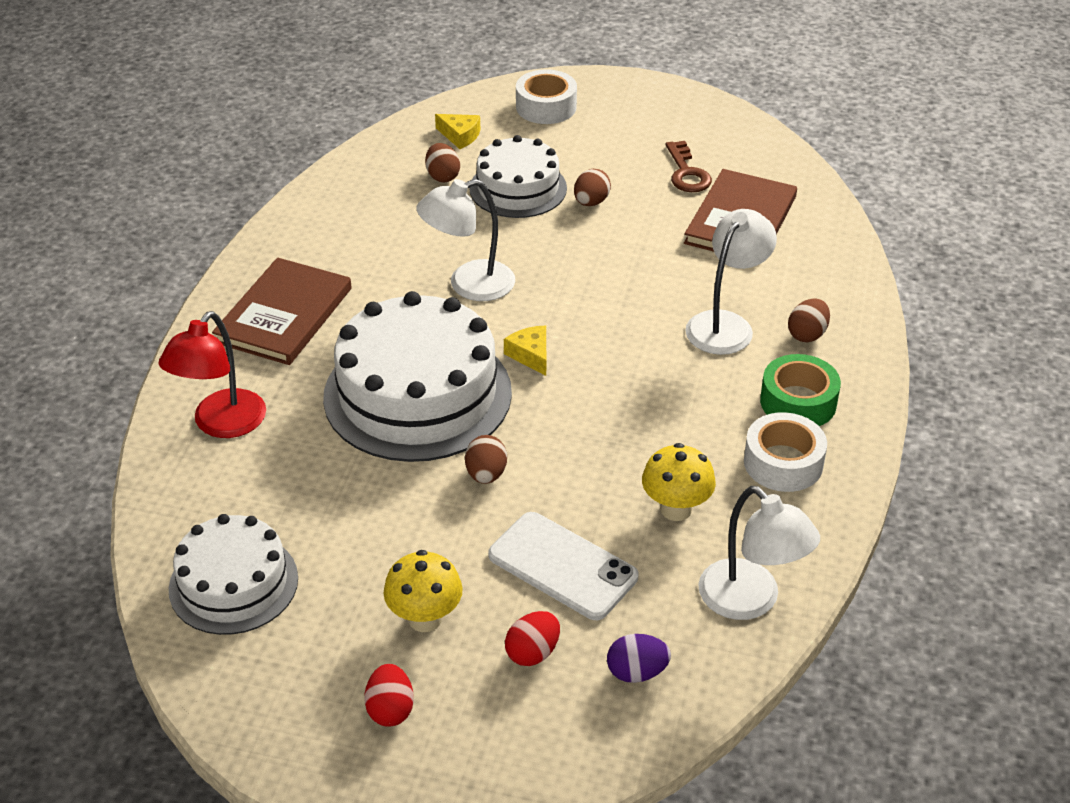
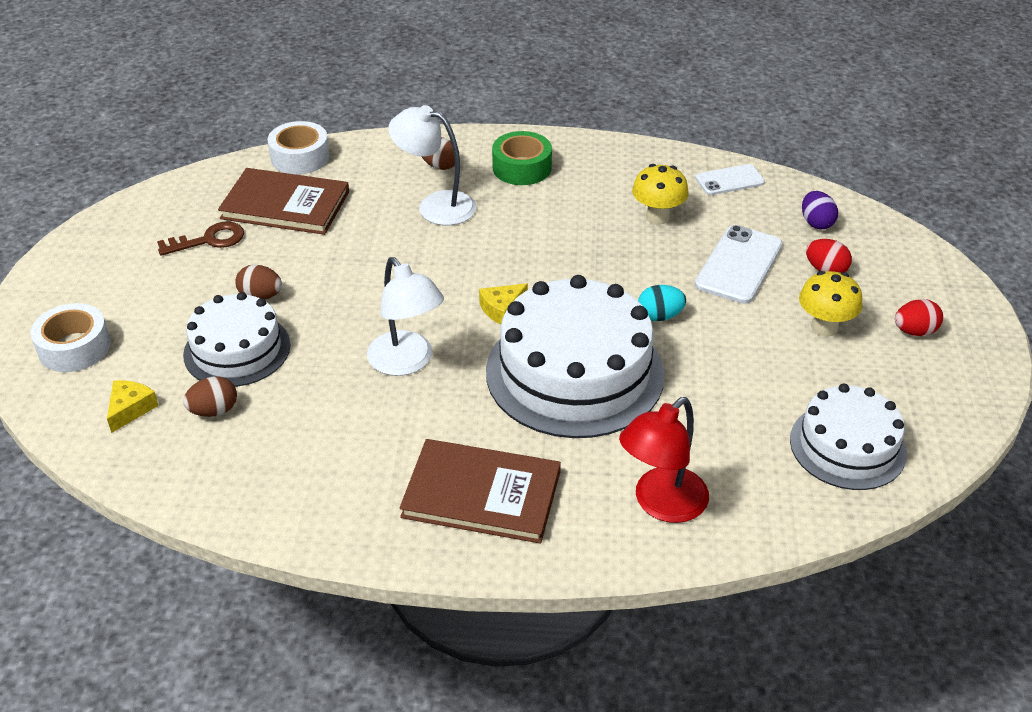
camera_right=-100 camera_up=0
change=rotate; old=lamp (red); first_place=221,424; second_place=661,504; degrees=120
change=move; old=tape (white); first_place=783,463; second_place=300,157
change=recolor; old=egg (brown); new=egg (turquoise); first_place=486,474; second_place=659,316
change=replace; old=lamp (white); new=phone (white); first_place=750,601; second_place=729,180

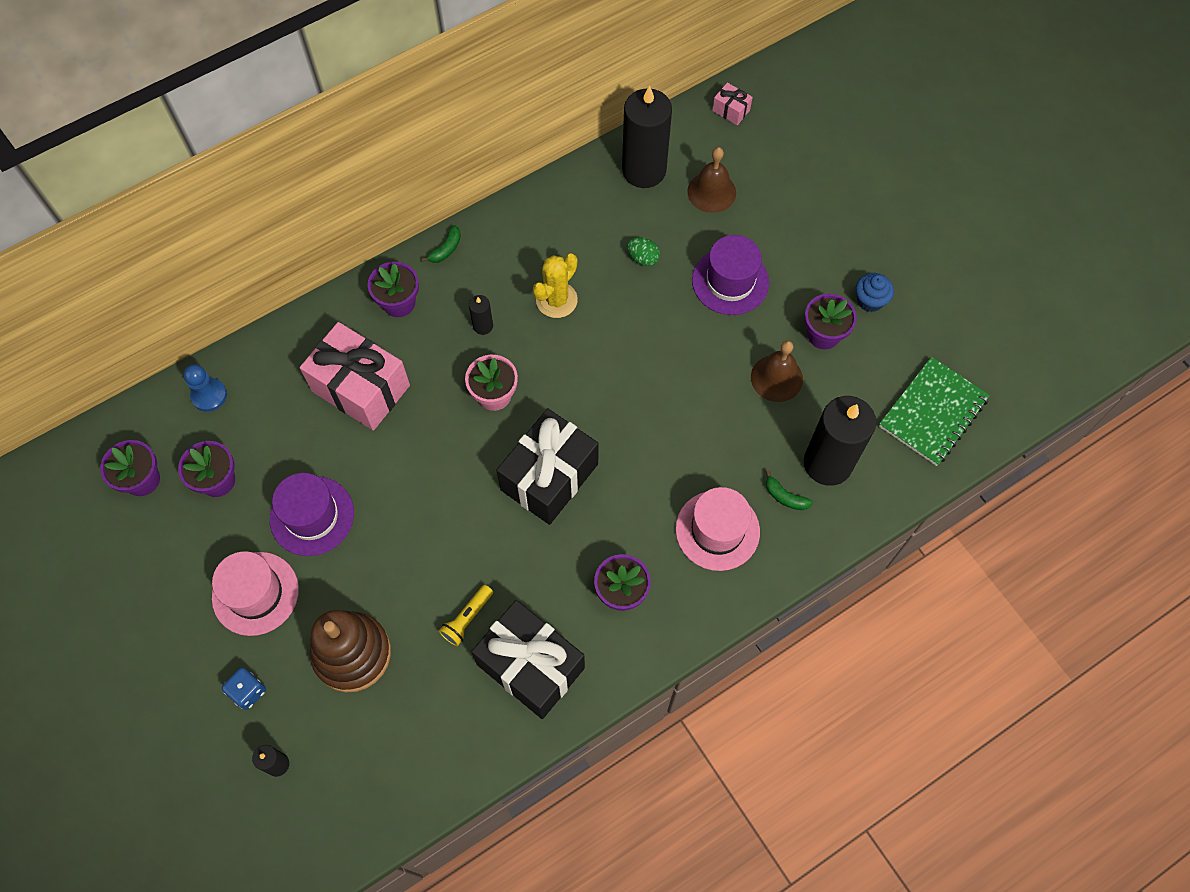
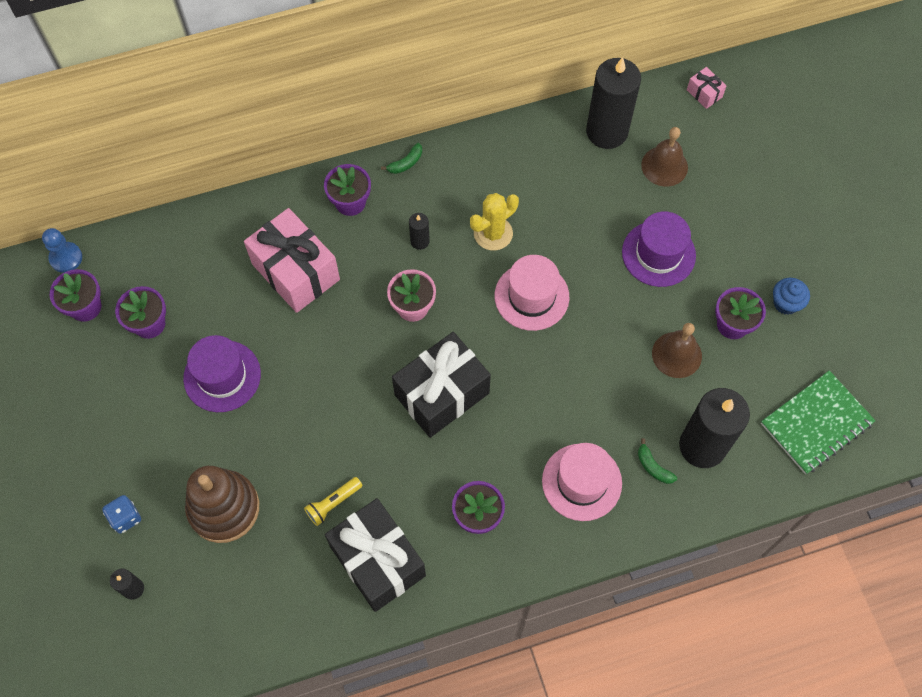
camera_right=15 camera_up=0
change=delete; old=egg (green); first_place=643,258
change=move; old=pawn (blue); first_place=209,395; second_place=66,258
change=move; old=hat (pink); first_place=255,593; second_place=531,296

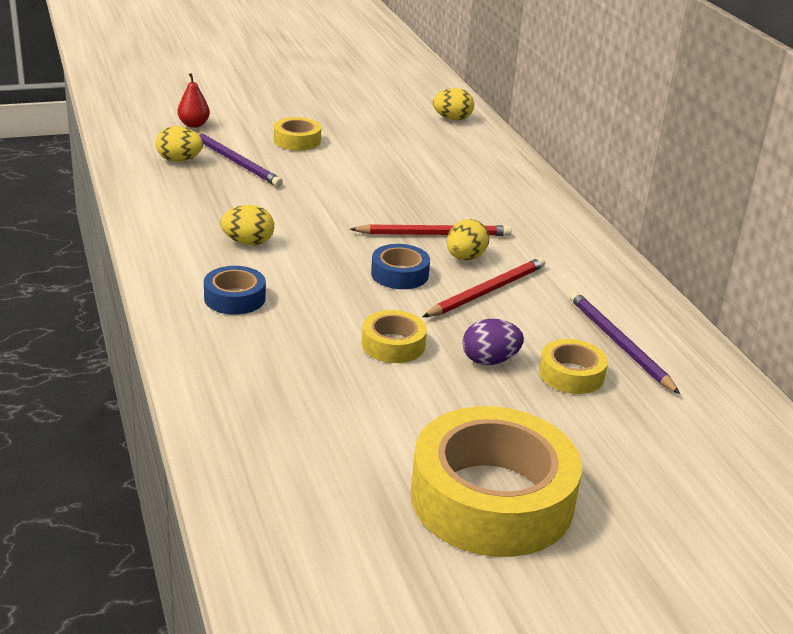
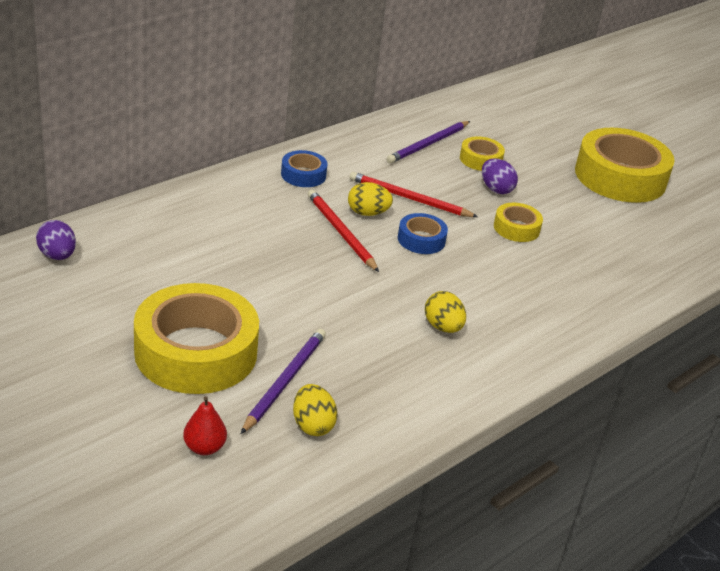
camera_right=-115 camera_up=5
change=recolor; old=egg (yellow); new=egg (purple); first_place=452,119; second_place=57,256
change=resize; old=tape (yellow); first_place=297,141; second_place=196,352; factor=2.14
change=move; old=tape (blue); first_place=234,298; second_place=303,175

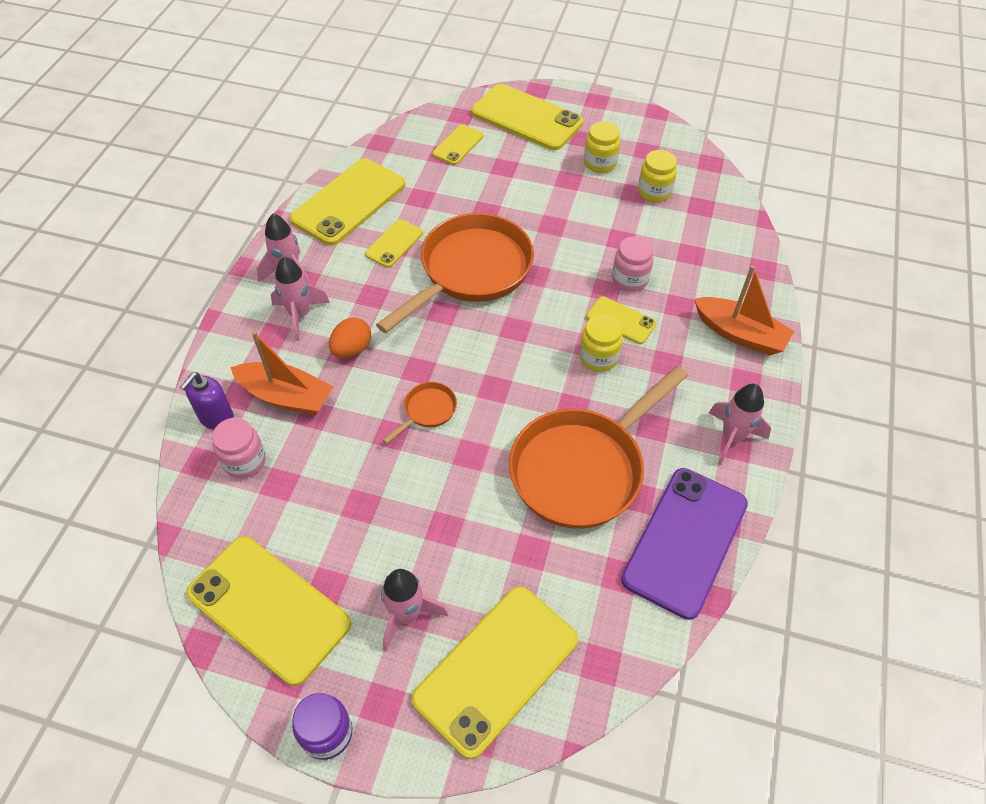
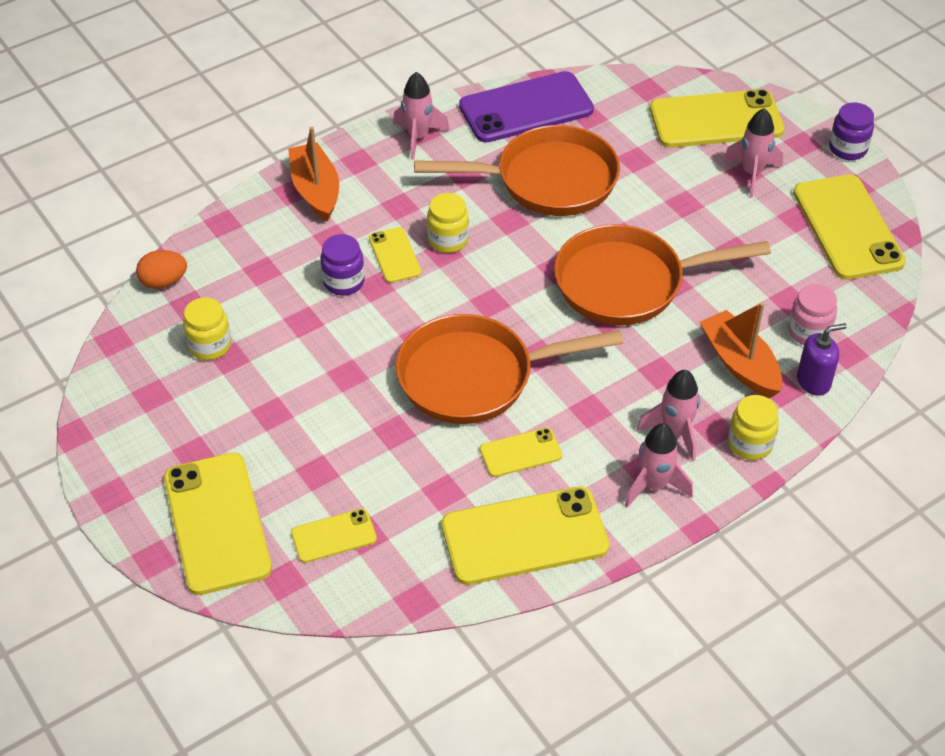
camera_right=-140 camera_up=-5
change=move; old=jar (yellow); first_place=600,163; second_place=750,444
change=recolor; old=jar (pink); new=jar (purple); first_place=629,279; second_place=343,282
change=move; old=egg (orange); first_place=352,349; second_place=164,282
change=resize; old=pan (orange); first_place=427,411; second_place=627,283; factor=2.4

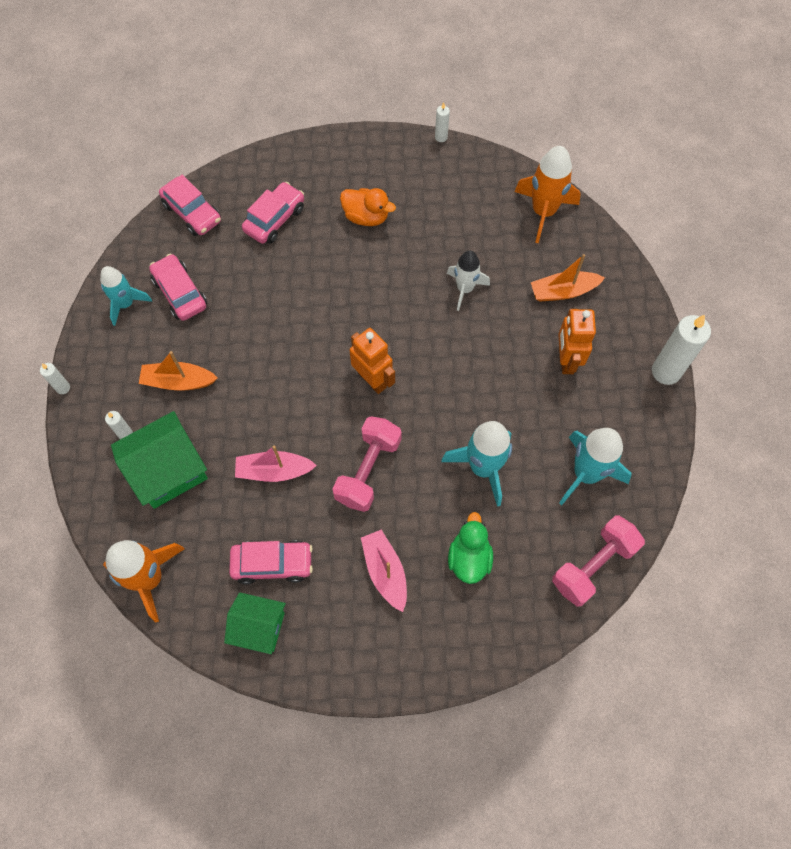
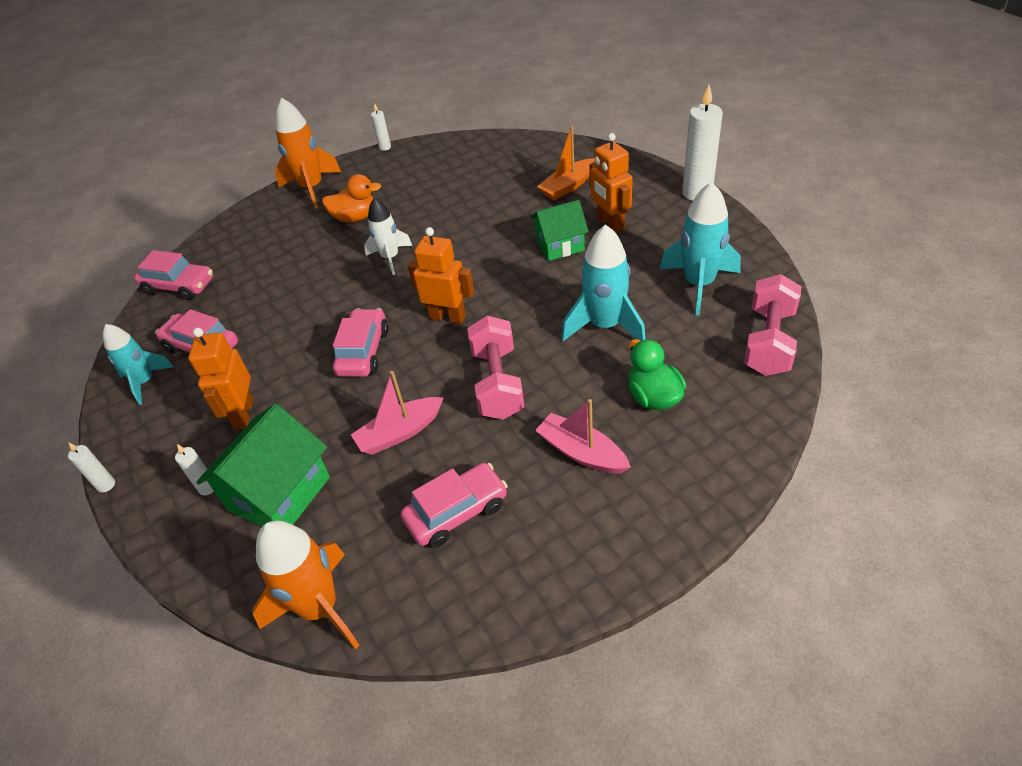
camera_right=-25 camera_up=-20
change=move; old=rocket (orange); first_place=543,212; second_place=312,188
change=move; old=car (pink); first_place=275,219; second_place=363,352
change=move; old=rocket (white); first_place=465,289; second_place=390,258
change=replace; old=boat (orange); new=robot (orange); first_place=178,381; second_place=243,414
change=move; old=house (green); first_place=259,627; second_place=560,245

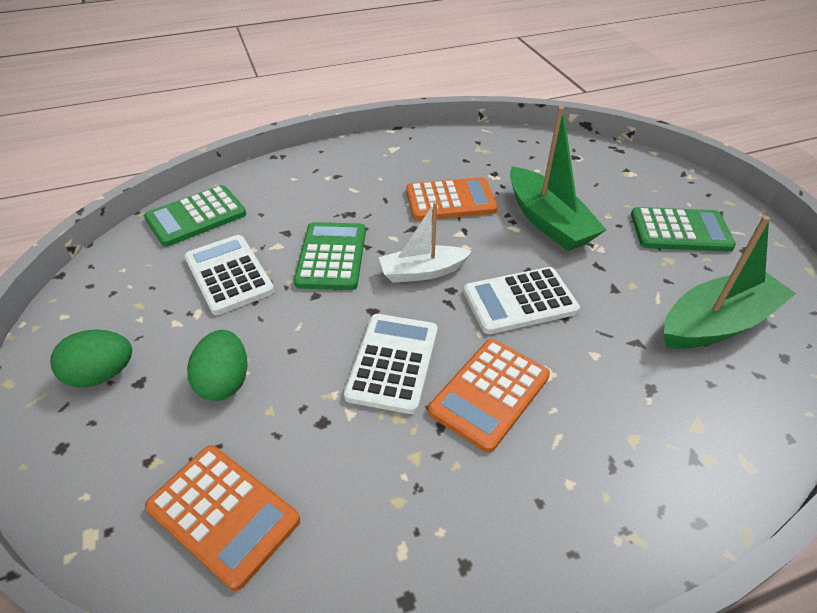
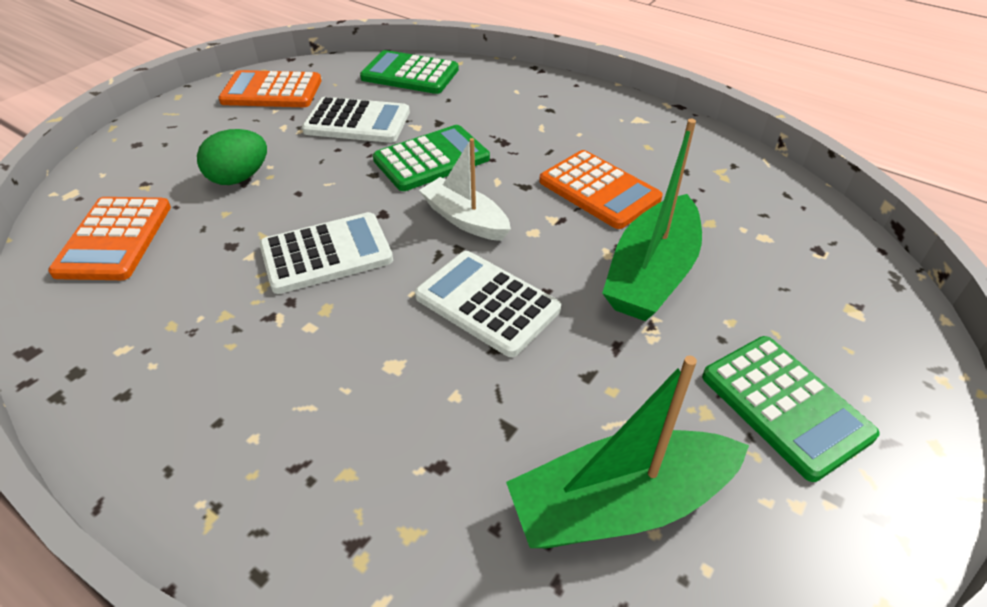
camera_right=55 camera_up=0
change=rotate; old=boat (green); first_place=716,323; second_place=620,504; degrees=135
change=rotate; old=calculator (white); first_place=229,275; second_place=357,122; degrees=75
change=delete; old=egg (green); first_place=102,374
change=move; old=calculator (orange); first_place=489,393; second_place=272,91

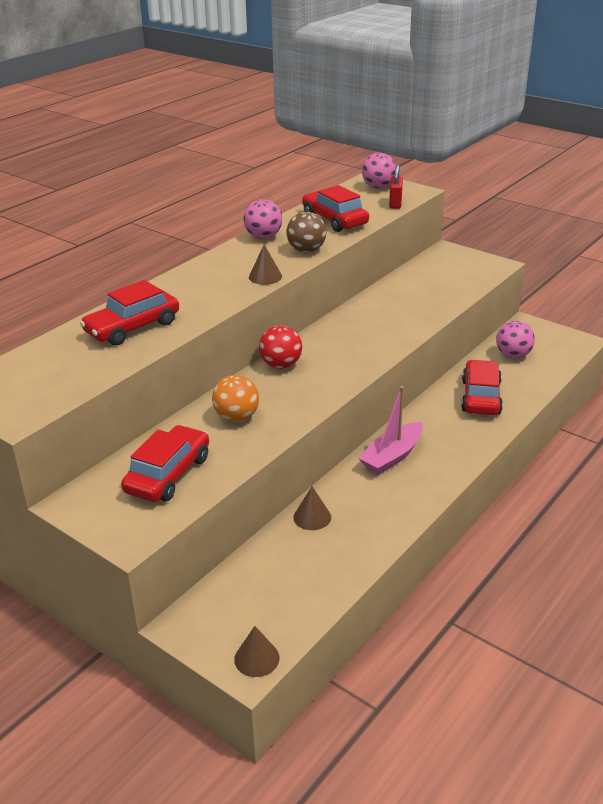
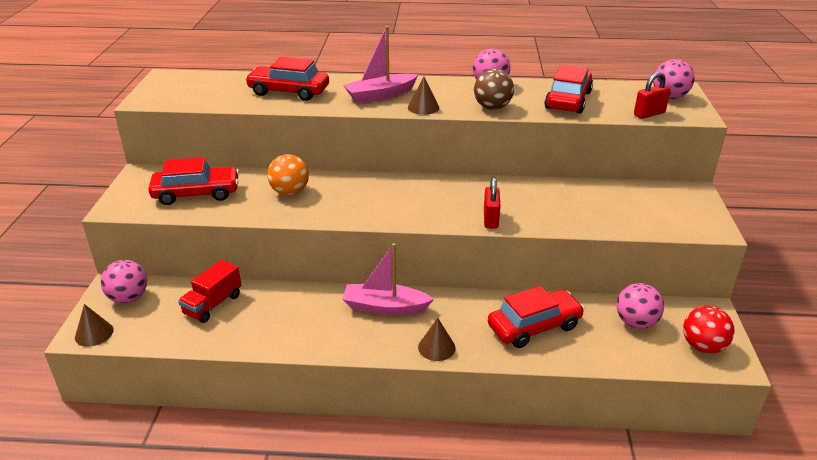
camera_right=55 camera_up=0
change=move; old=ball (red); first_place=281,365; second_place=702,346
change=move; old=cone (brown); first_place=312,517; second_place=436,347
change=insert; new=boat (pink); second_place=380,95
change=insert; new=padlock (red); second_place=490,219
change=insert; new=ball (pink); second_place=128,298
change=insert; new=truck (red); second_place=213,304

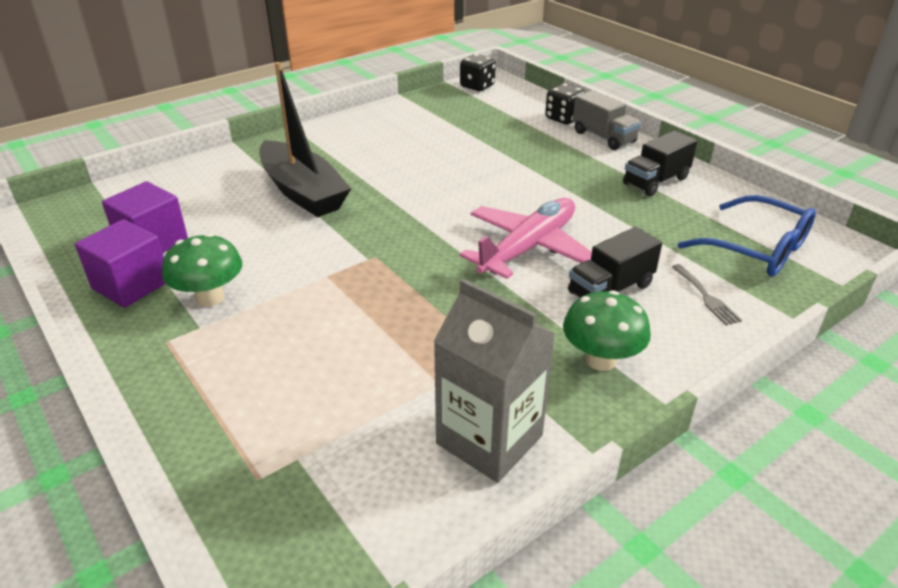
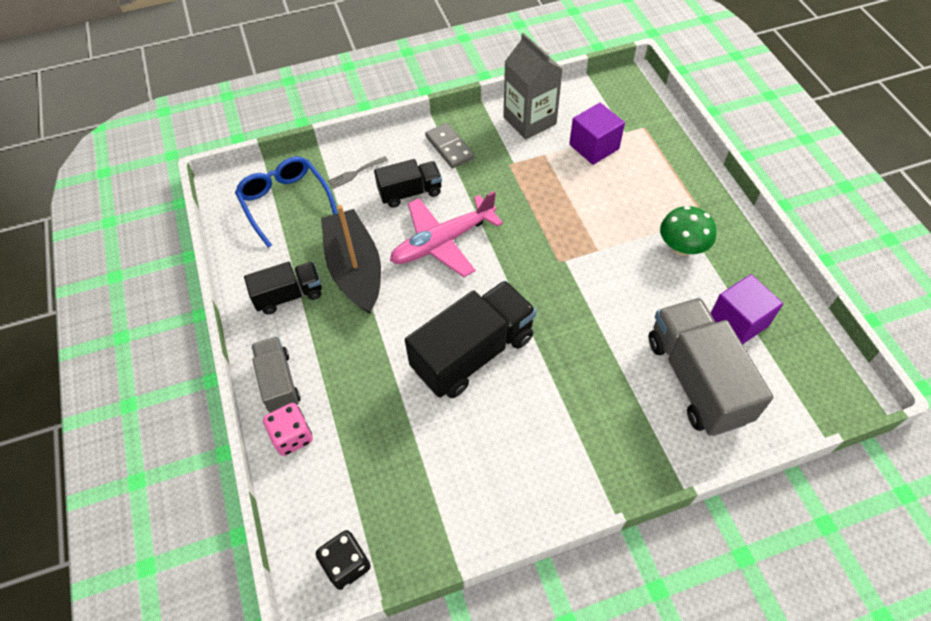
camera_right=-160 camera_up=20
change=move; old=boat (black); first_place=302,192; second_place=355,269
change=recolor; old=dice (black); new=dice (pink); first_place=563,118; second_place=292,436
change=move; old=cube (purple); first_place=131,285; second_place=594,147
change=rotate; old=fork (grey); first_place=706,297; second_place=355,173; degrees=-120
change=replace; old=mushroom (green); new=domino (grey); first_place=601,360; second_place=449,147
change=insert; new=truck (black); second_place=473,353
change=insert; new=truck (grey); second_place=696,379

